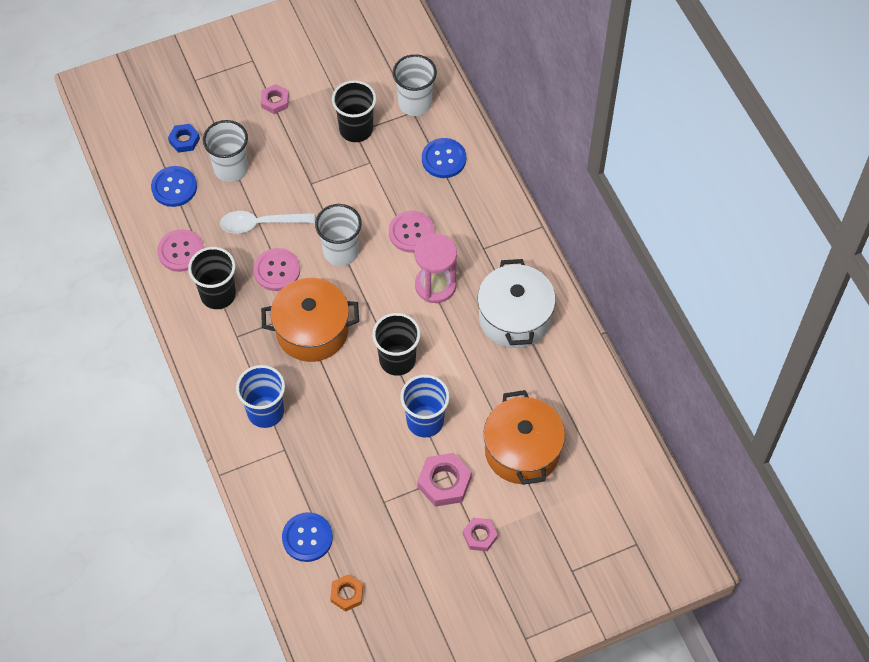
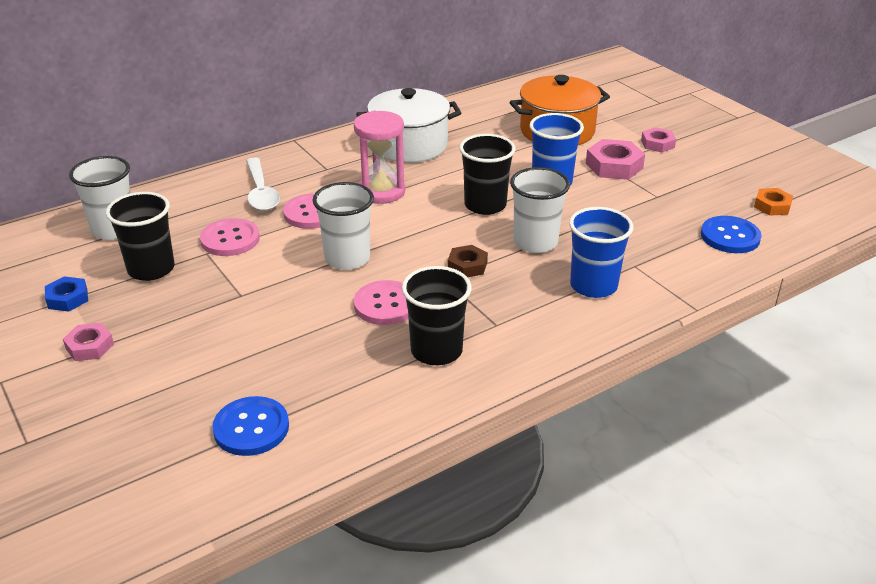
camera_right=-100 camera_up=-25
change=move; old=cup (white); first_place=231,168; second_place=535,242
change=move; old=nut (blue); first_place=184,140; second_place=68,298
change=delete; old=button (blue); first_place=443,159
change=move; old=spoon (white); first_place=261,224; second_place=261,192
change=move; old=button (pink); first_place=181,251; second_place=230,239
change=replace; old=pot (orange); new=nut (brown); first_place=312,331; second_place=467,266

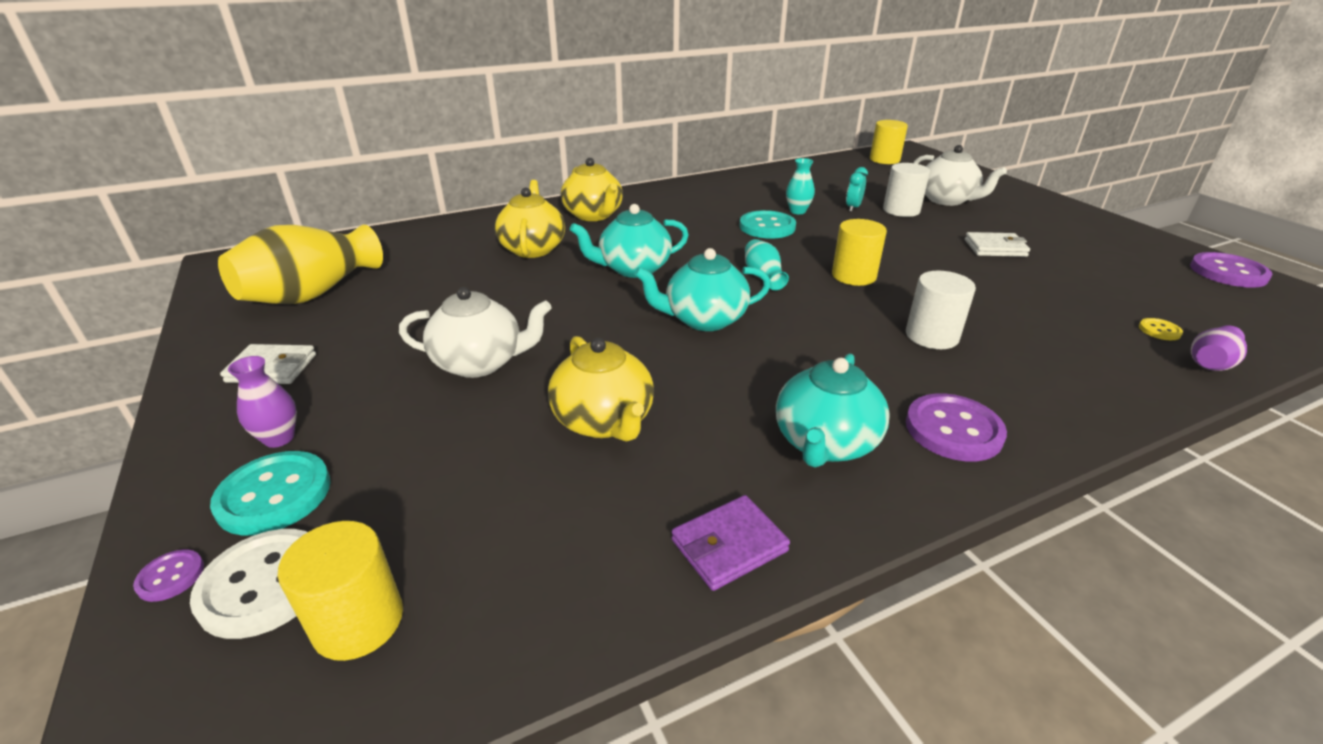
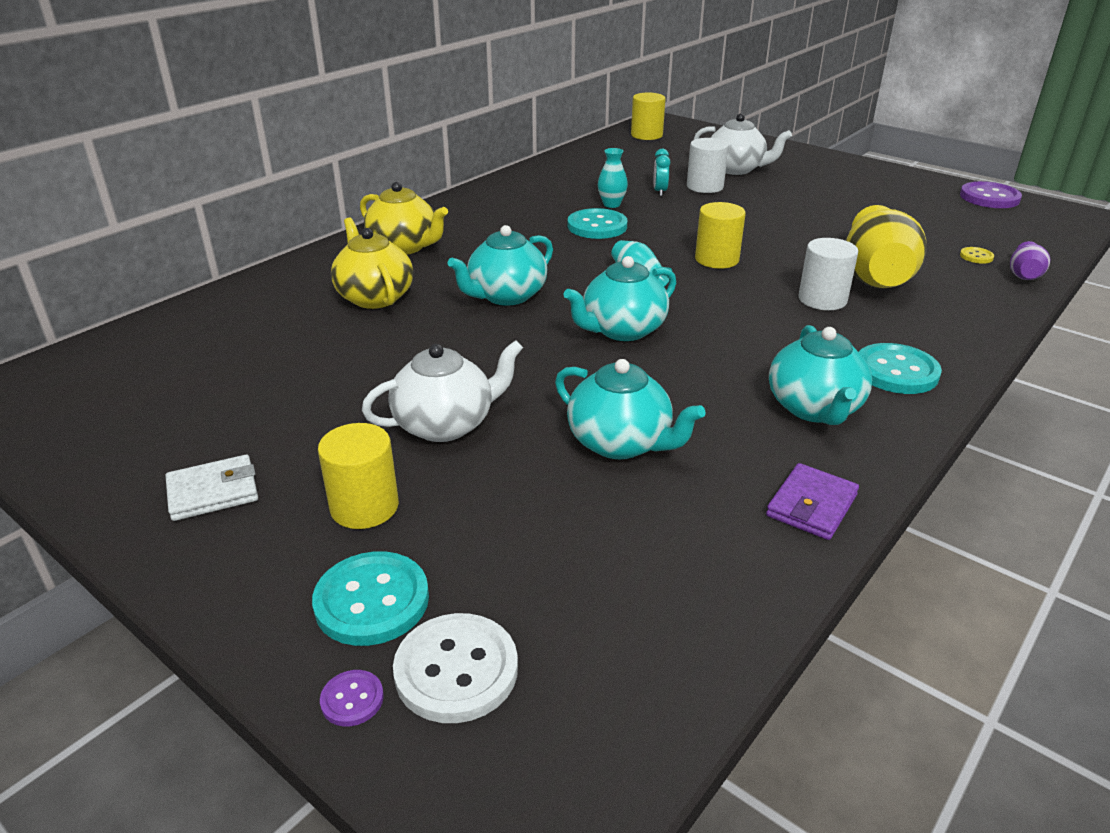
camera_right=-25 camera_up=0
change=move; old=vase (yellow); first_place=312,294; second_place=875,278
change=delete; old=wallet (white); first_place=995,248
change=recolor; old=teapot (yellow); new=teapot (turquoise); first_place=604,421; second_place=620,443
change=delete; old=vase (purple); first_place=279,438
change=recolor; old=button (purple); new=button (turquoise); first_place=953,430; second_place=896,371
change=move; old=cylinder (yellow); first_place=358,621; second_place=364,507

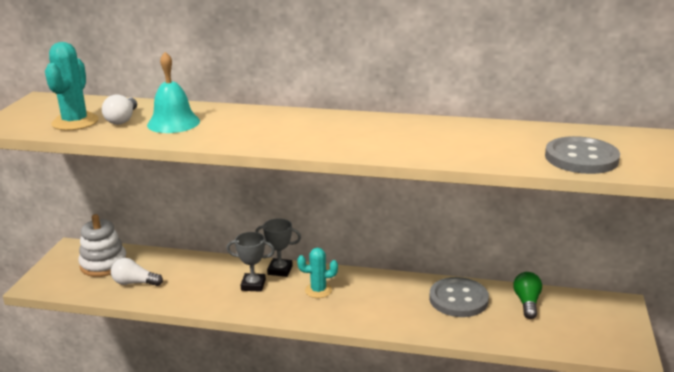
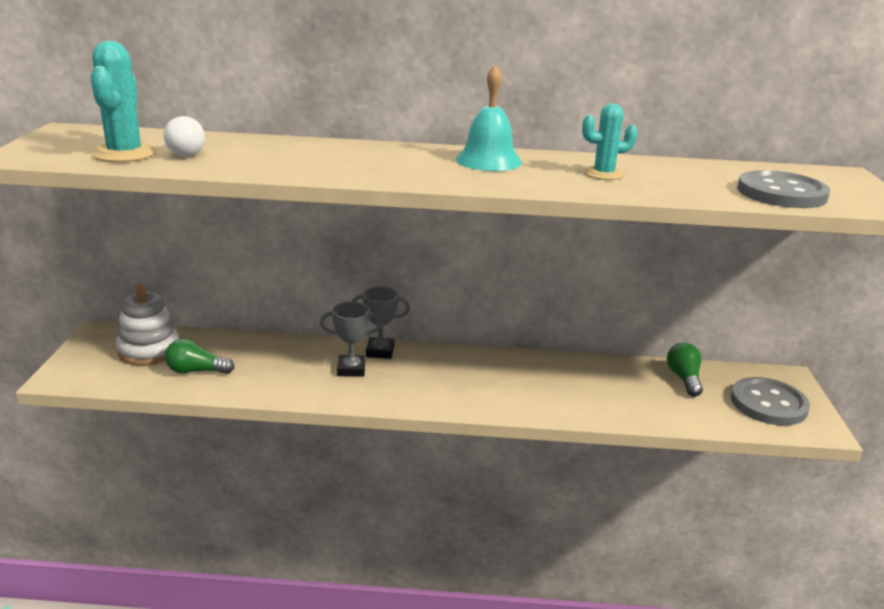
camera_right=-10 camera_up=0
change=move; old=bell (turquoise); first_place=173,123; second_place=488,161
change=move; old=cactus (turquoise); first_place=318,290; second_place=603,174
change=recolor; old=light bulb (white); new=light bulb (green); first_place=135,283; second_place=196,371
change=move; old=button (grey); first_place=458,299; second_place=768,404

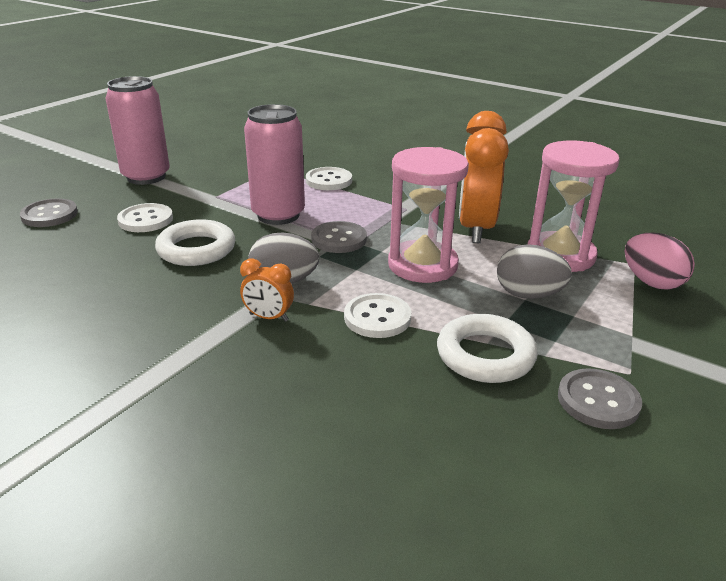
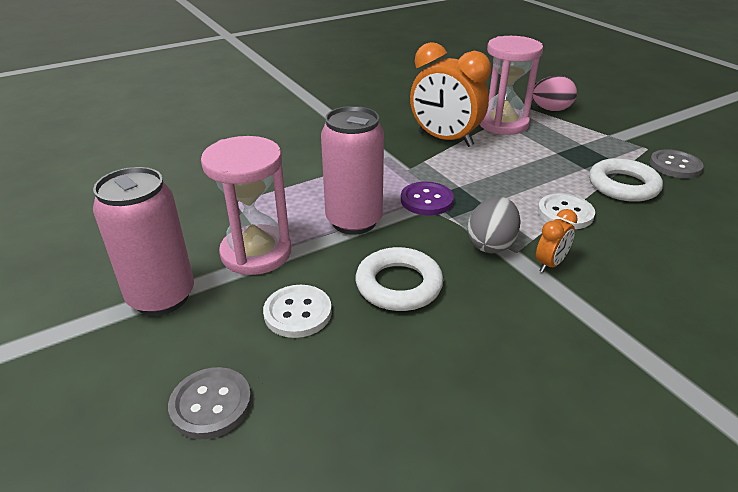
camera_right=-65 camera_up=5
change=move; old=hourglass (pink); first_place=422,265; second_place=256,253
change=delete; old=button (white); first_place=329,180
change=recolor; old=button (grey); new=button (purple); first_place=339,239; second_place=426,200
change=delete; old=egg (grey); first_place=528,295

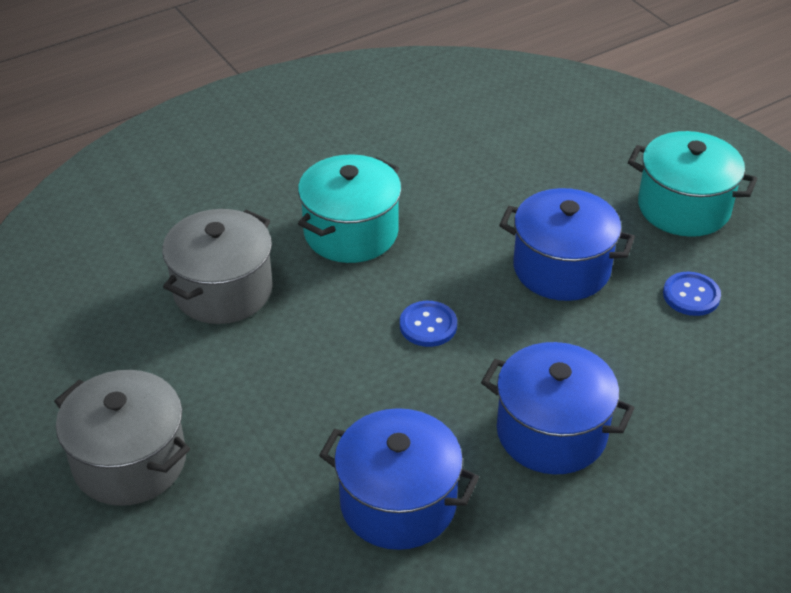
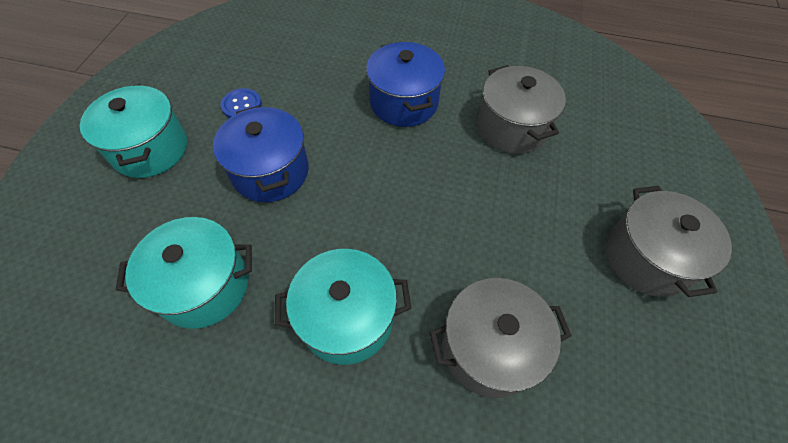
camera_right=-135 camera_up=15
change=delete; old=button (blue); first_place=428,325
change=recolor; old=pot (blue); new=pot (grey); first_place=398,503; second_place=512,127
change=insert; new=pot (turquoise); second_place=204,286

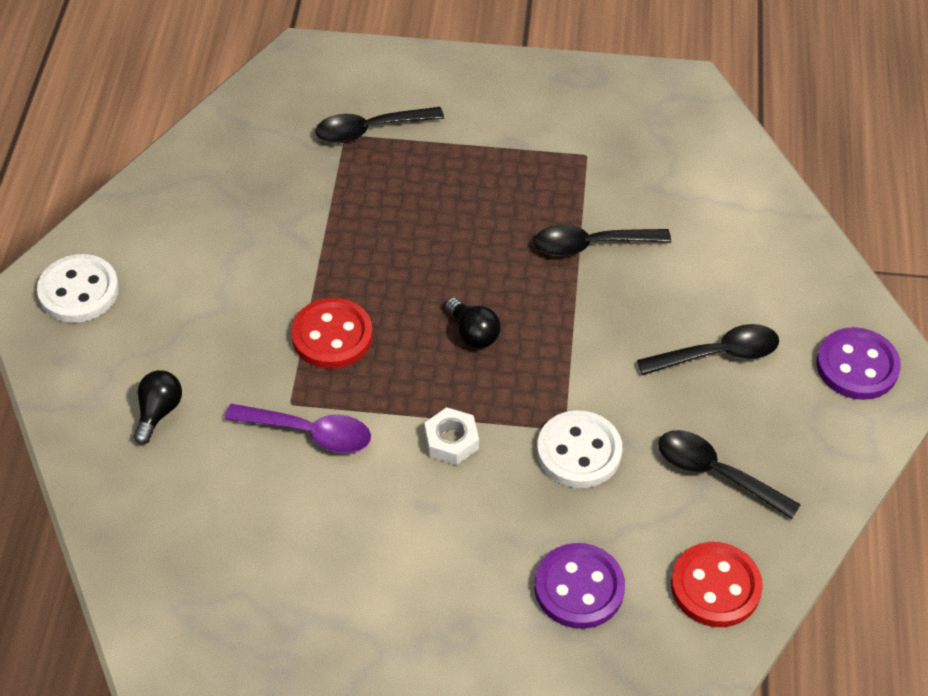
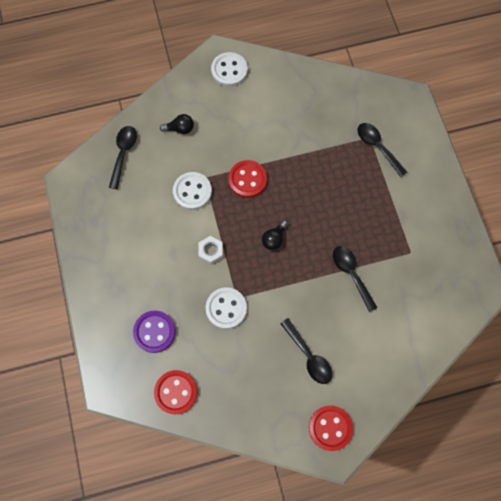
camera_right=70 camera_up=20
change=recolor; old=button (purple); new=button (red); first_place=857,366; second_place=330,428
change=replace; old=spoon (purple); new=button (white); first_place=309,433; second_place=192,191
change=move; old=spoon (black); first_place=716,473; second_place=123,153

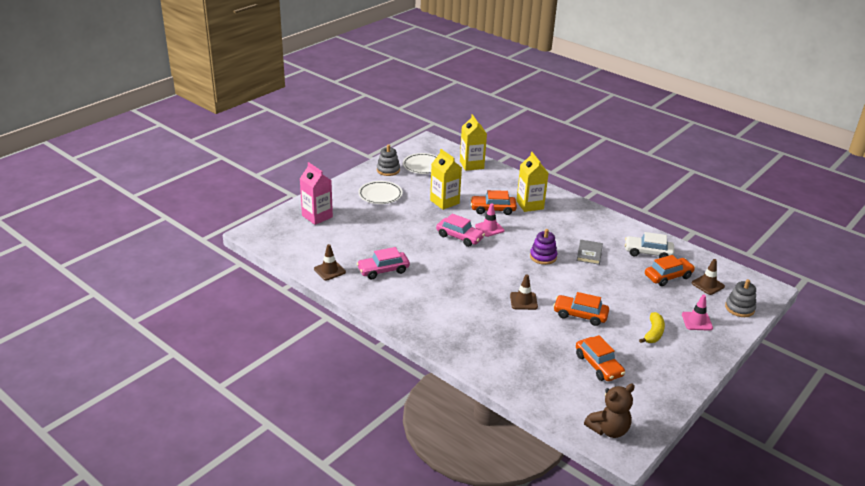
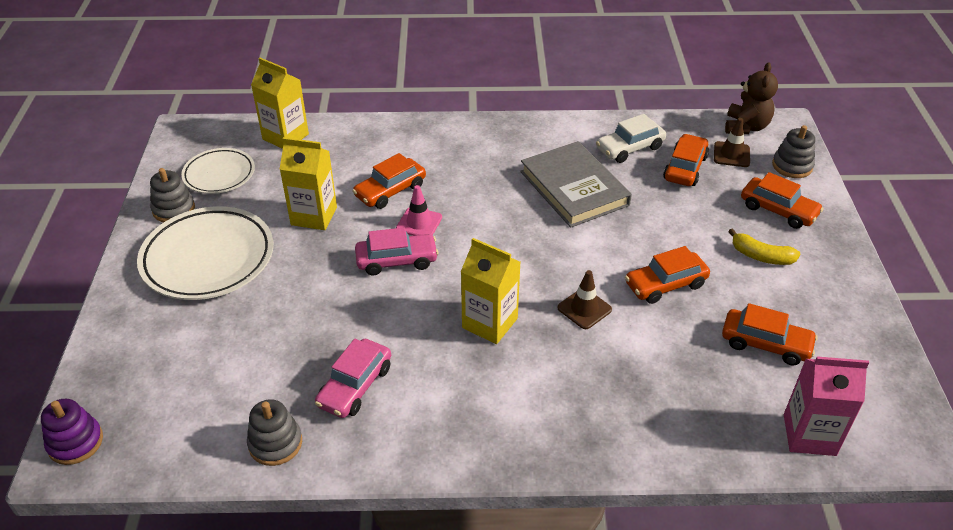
camera_right=-40 camera_up=10
change=move; old=carton (yellow); first_place=530,205; second_place=490,323
change=move; old=carton (pink); first_place=317,216; second_place=809,435
change=resize; old=plate (white); first_place=380,195; second_place=208,258; factor=1.67
change=move; old=stacking toy (purple); first_place=543,257; second_place=75,442
change=resize; old=book (grey); first_place=589,254; second_place=574,188; factor=2.0
change=replace; old=traffic cone (brown); new=stacking toy (grey); first_place=329,270; second_place=275,443
change=replace; old=traffic cone (pink); new=car (orange); first_place=697,321; second_place=778,210
change=rotate; old=banana (yellow); first_place=653,333; second_place=761,256; degrees=135
change=move; old=teddy bear (brown); first_place=608,429; second_place=746,127

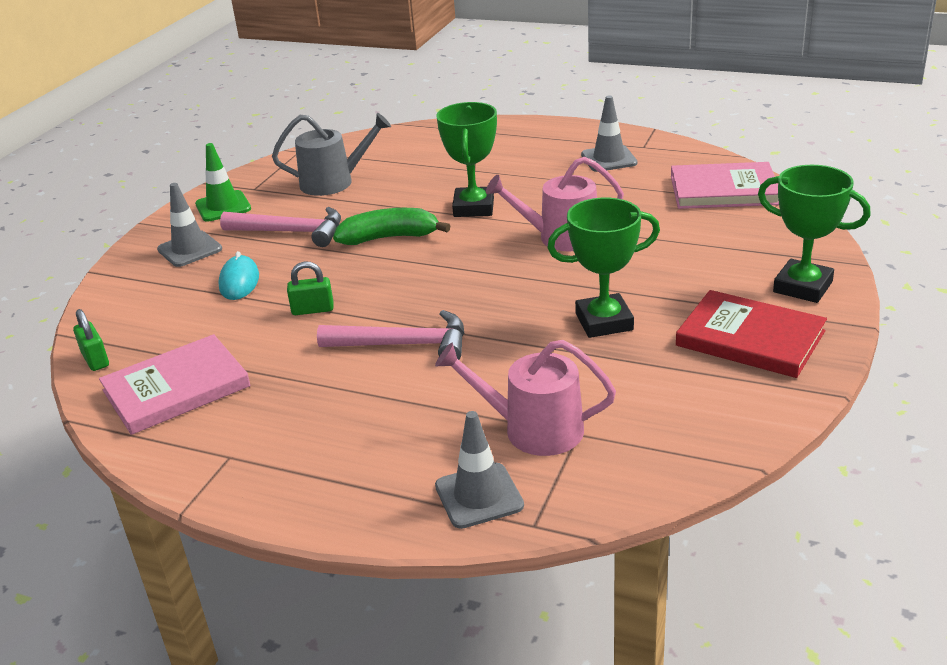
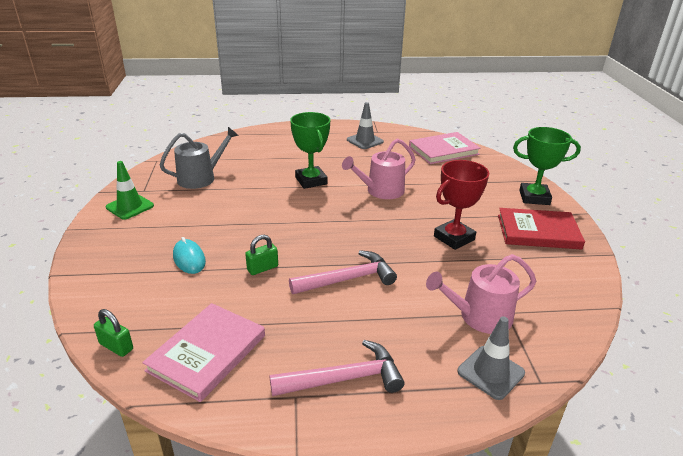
camera_right=-30 camera_up=0
change=delete; old=traffic cone (grey); first_place=190,249
change=recolor; old=trophy (green); new=trophy (red); first_place=604,322; second_place=454,238
change=move; old=hammer (pink); first_place=291,232; second_place=344,379
change=delete; old=banana (green); first_place=389,237

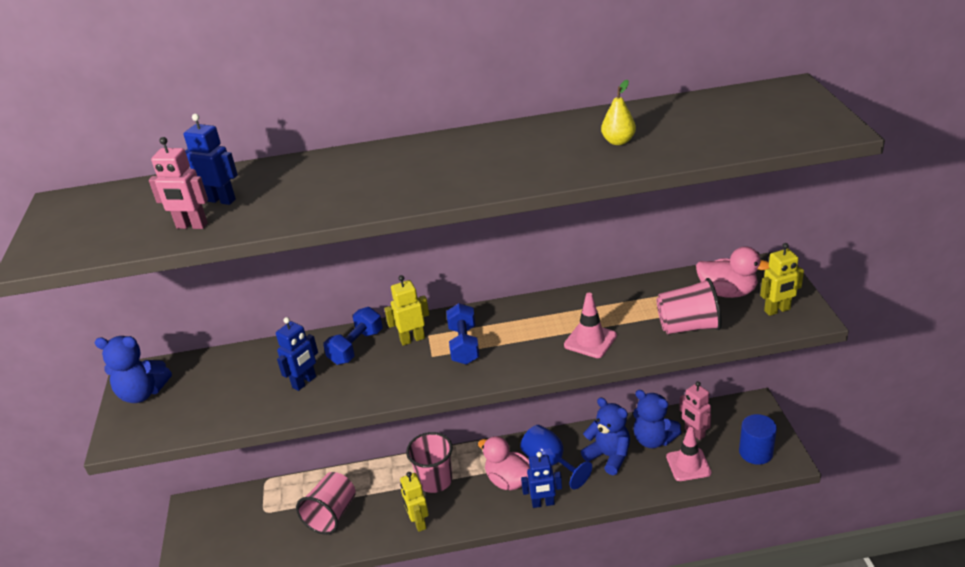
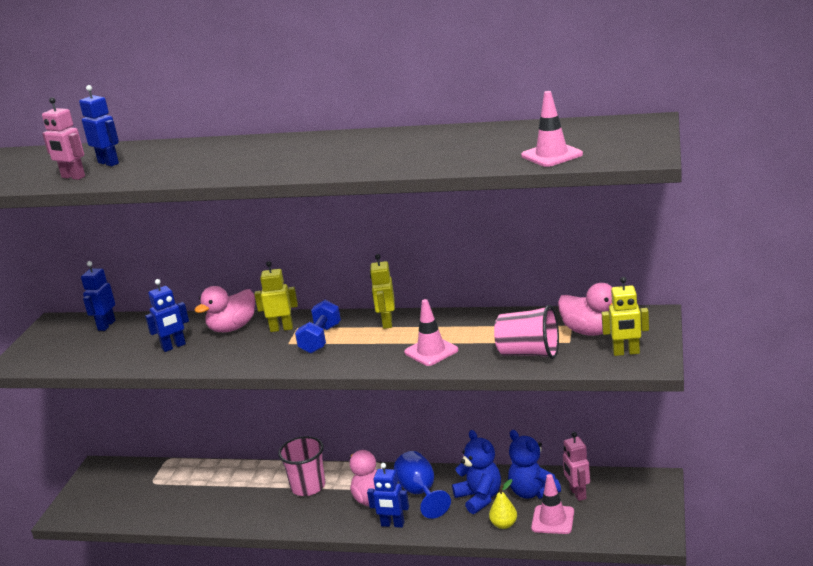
camera_right=20 camera_up=-10
change=move; old=pear (yellow); first_place=618,141; second_place=504,524
change=replace; old=dumbbell (blue); new=duck (pink); first_place=356,347; second_place=232,328
change=delete; old=teddy bear (blue); first_place=142,393
change=delete; old=cylinder (blue); first_place=755,452
change=delete; old=cup (pink); first_place=332,515
change=move; old=robot (yellow); first_place=418,522; second_place=387,323
change=insert; new=traffic cone (pink); second_place=551,155
change=insert; new=robot (blue); second_place=106,325

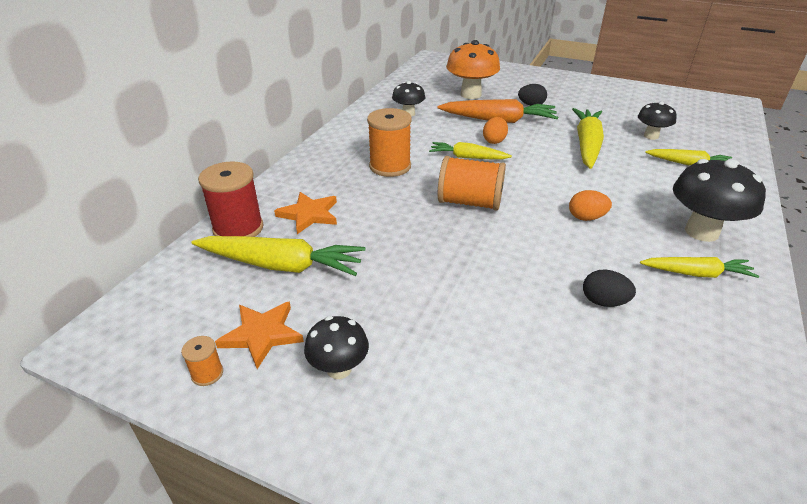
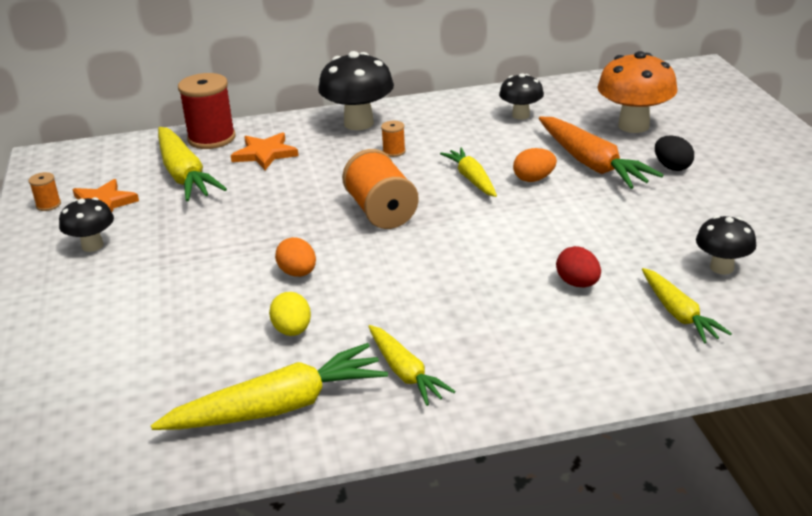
camera_right=55 camera_up=-5
change=resize; old=spool (orange); first_place=390,166; second_place=394,151; factor=0.46
change=move; old=carrot (yellow); first_place=587,145; second_place=278,407
change=move; old=mushroom (black); first_place=701,232; second_place=358,123
change=move; old=egg (orange); first_place=586,218; second_place=298,273
change=recolor; old=egg (black); new=egg (yellow); first_place=603,302; second_place=292,330
change=insert; new=egg (red); second_place=577,283

